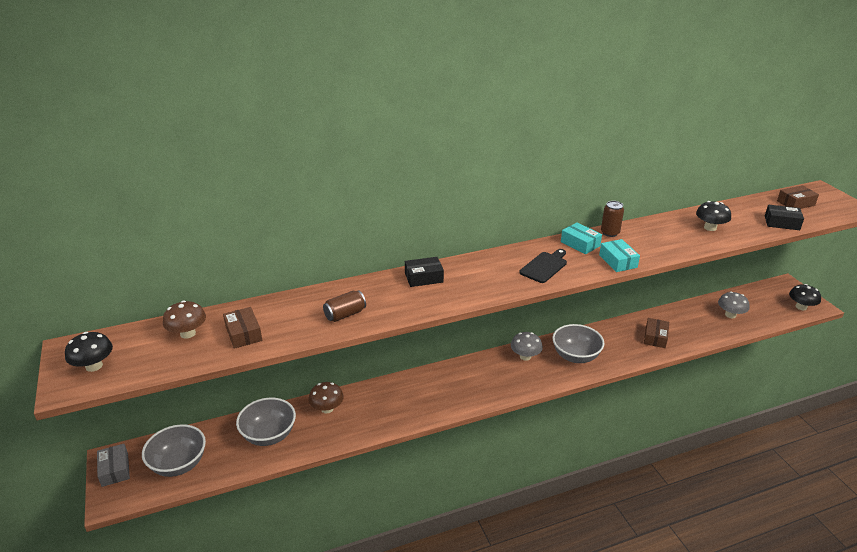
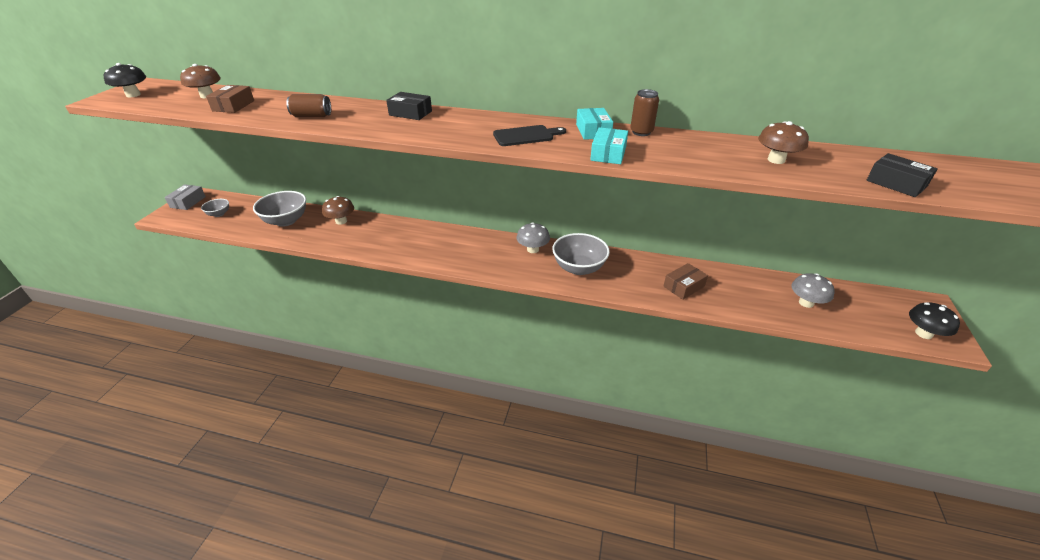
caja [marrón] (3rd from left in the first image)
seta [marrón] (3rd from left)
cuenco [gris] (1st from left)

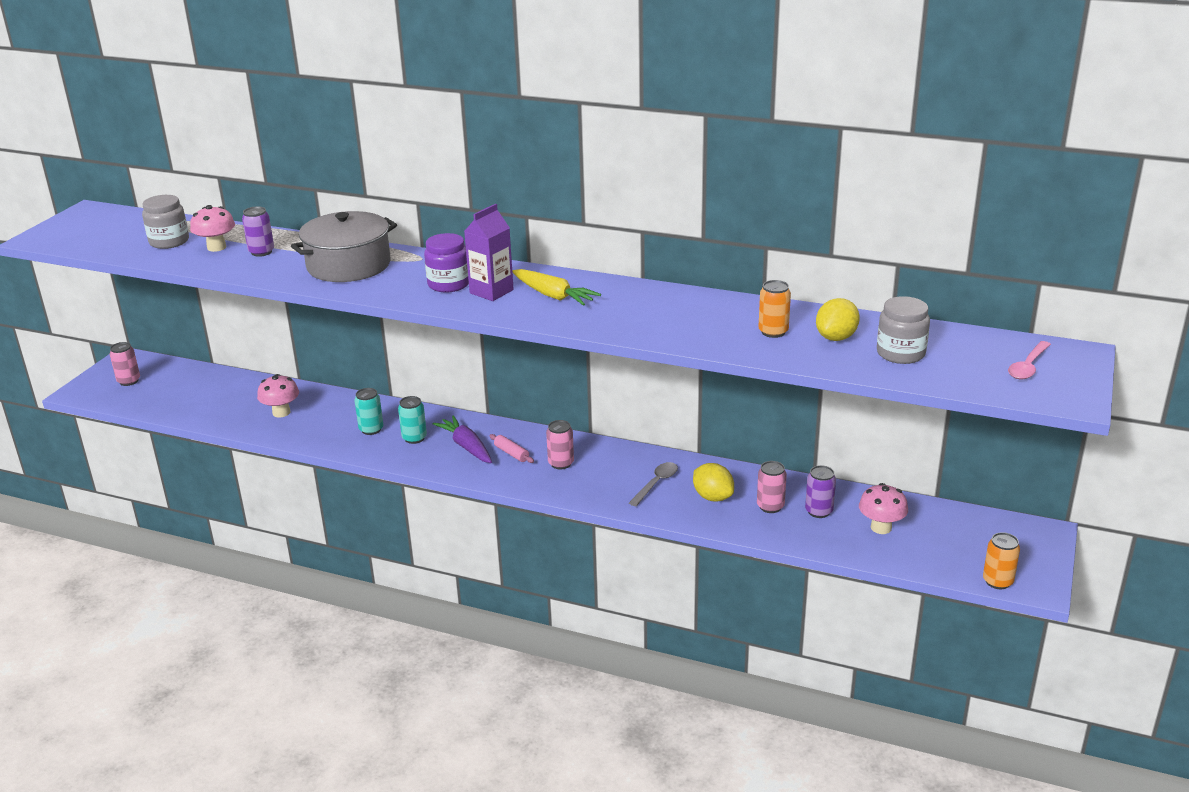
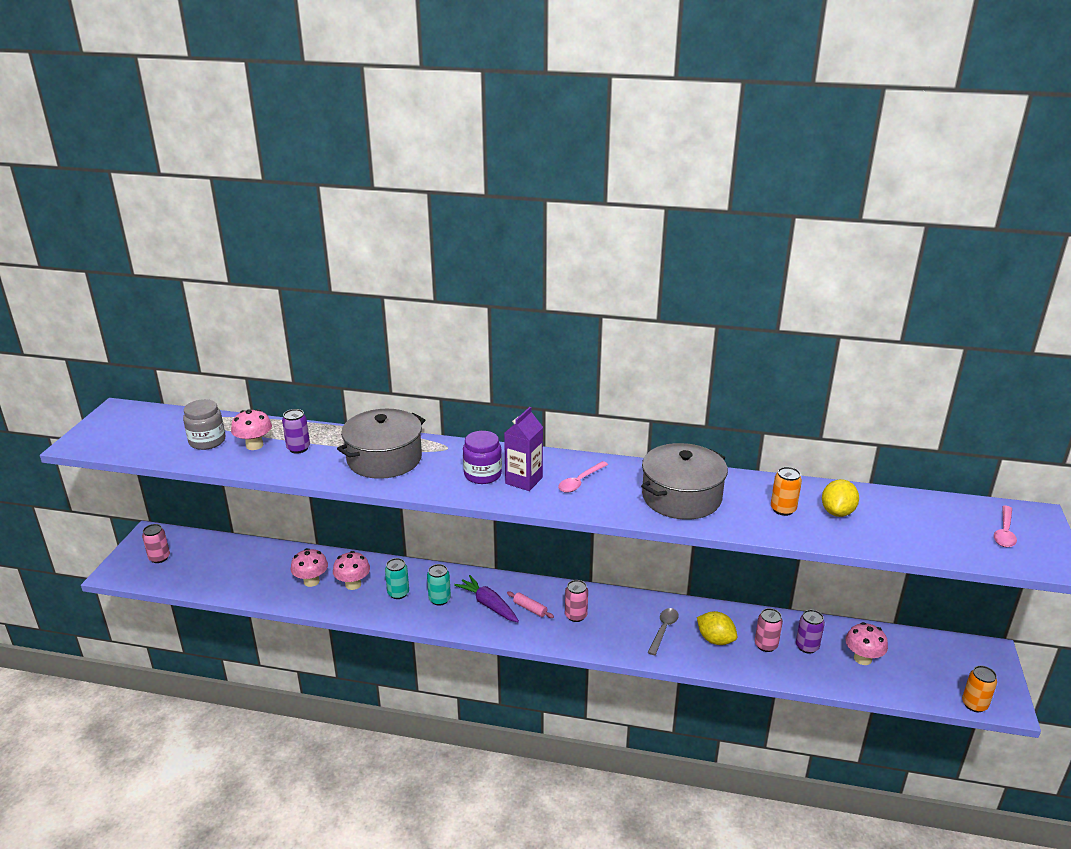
tarro [gris] (2nd from left in the first image)
seta [rosa] (3rd from left)
olla [gris] (2nd from left)
cuchara [rosa] (1st from left)

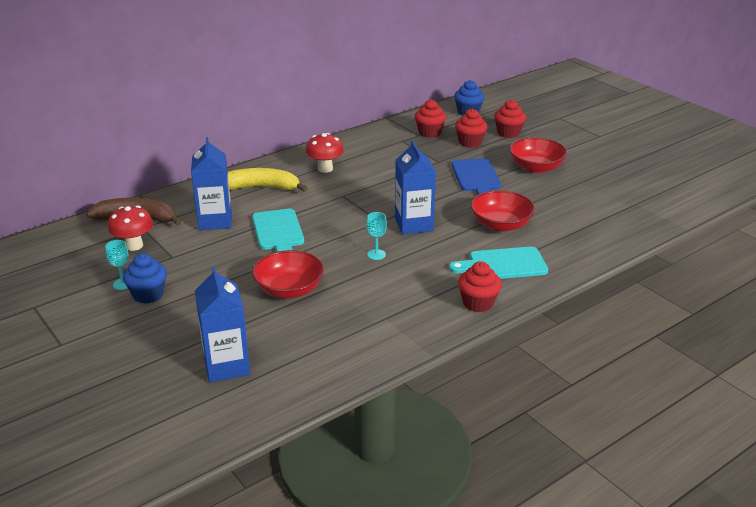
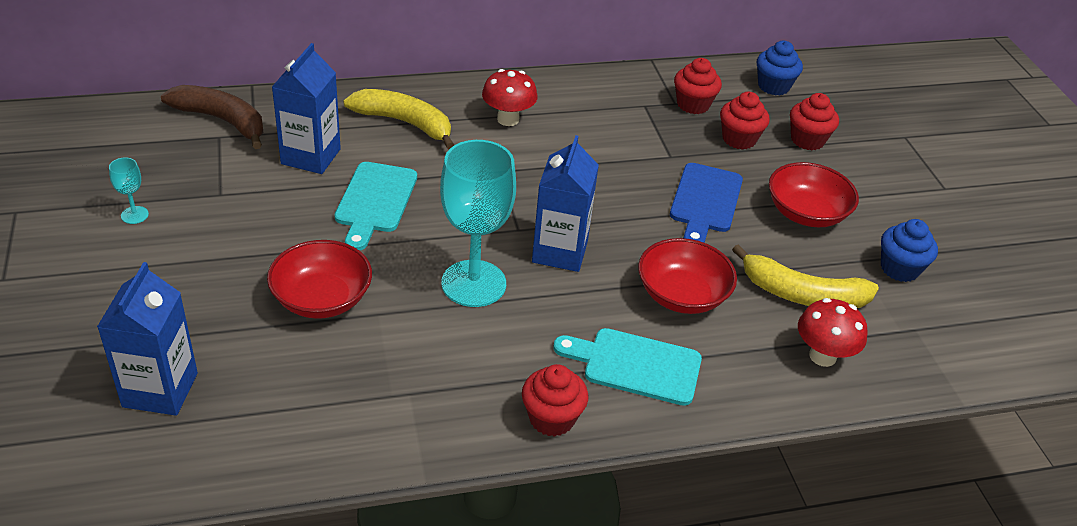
plátano [amarillo] (2nd from left)
seta [rojo] (2nd from left)
magdalena [azul] (2nd from left)
copa [turquesa] (2nd from left)

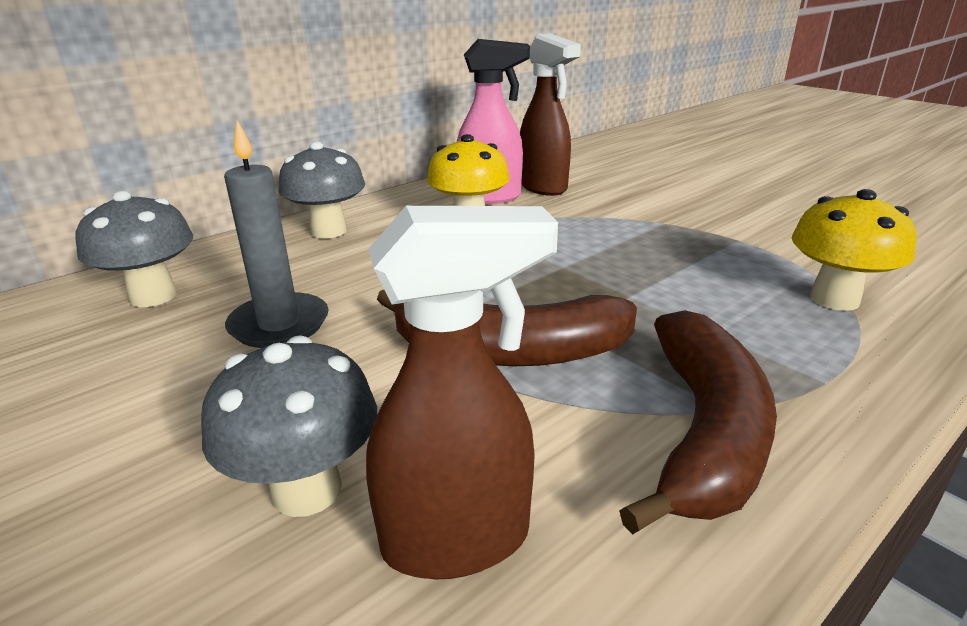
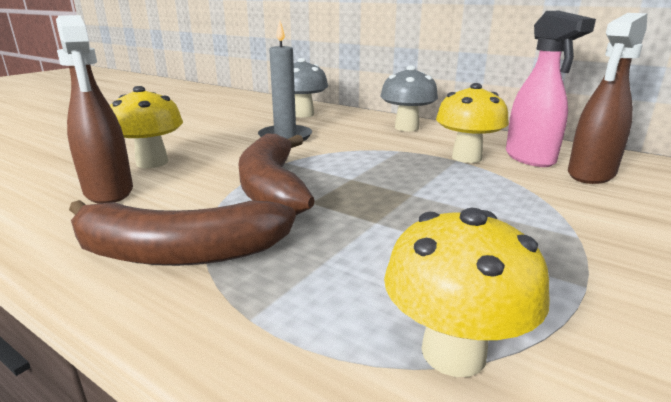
seta [amarillo] (1st from left)

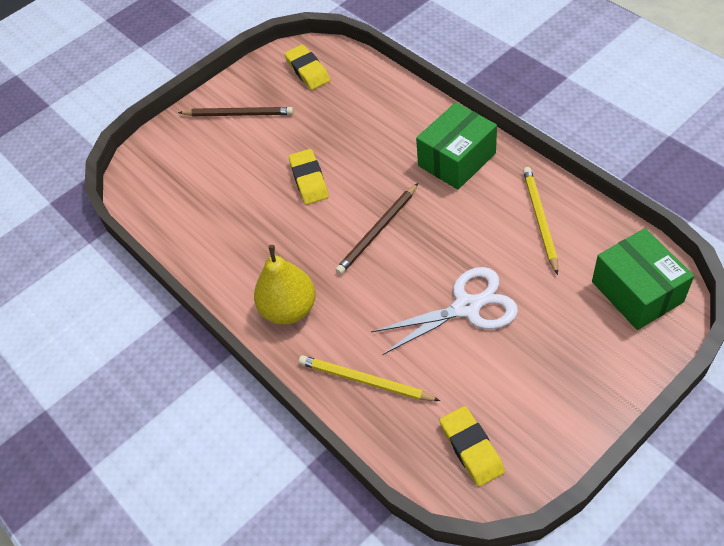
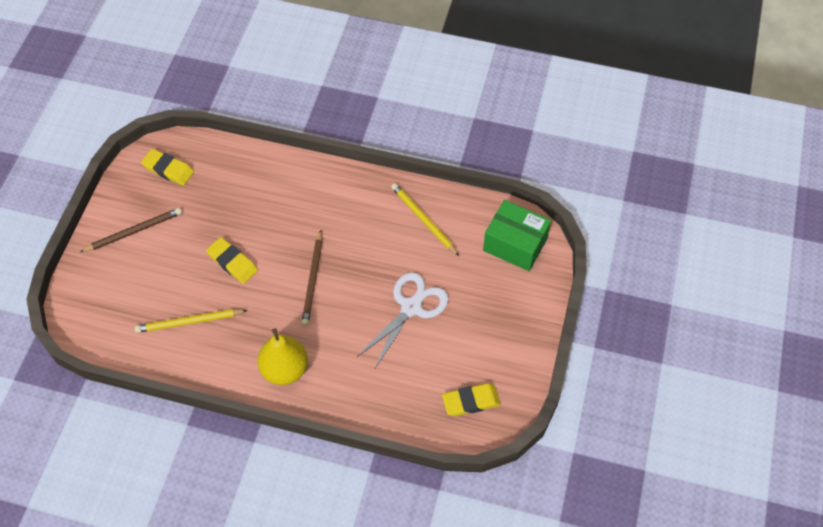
caja [verde] (1st from left in the first image)
lápiz [amarillo] (1st from left)
goma de borrar [amarillo] (3rd from left)

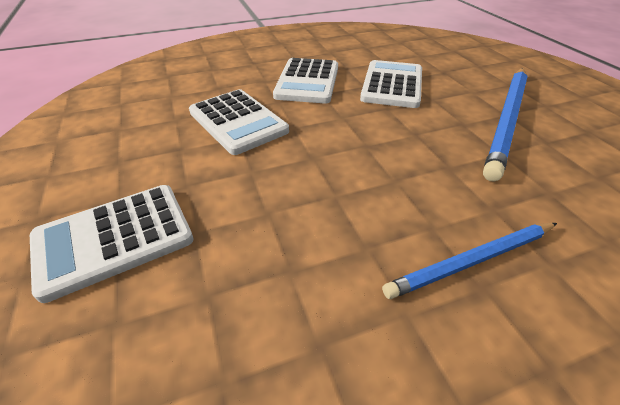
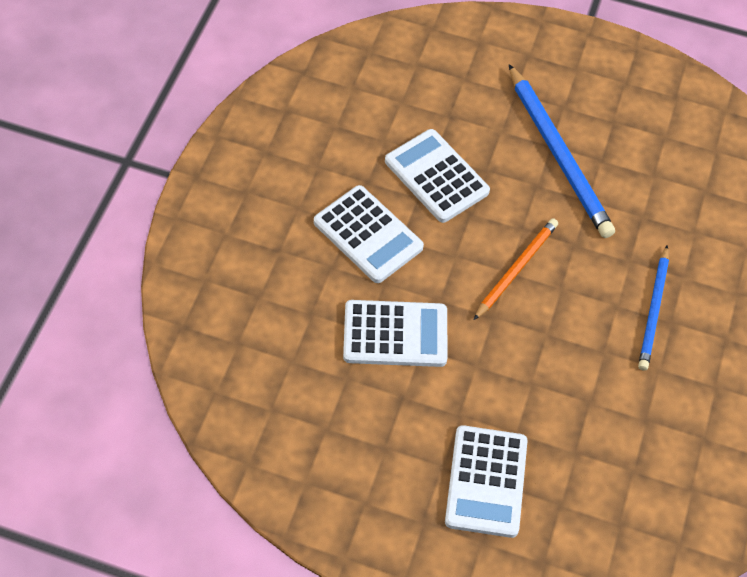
lápiz [naranja]

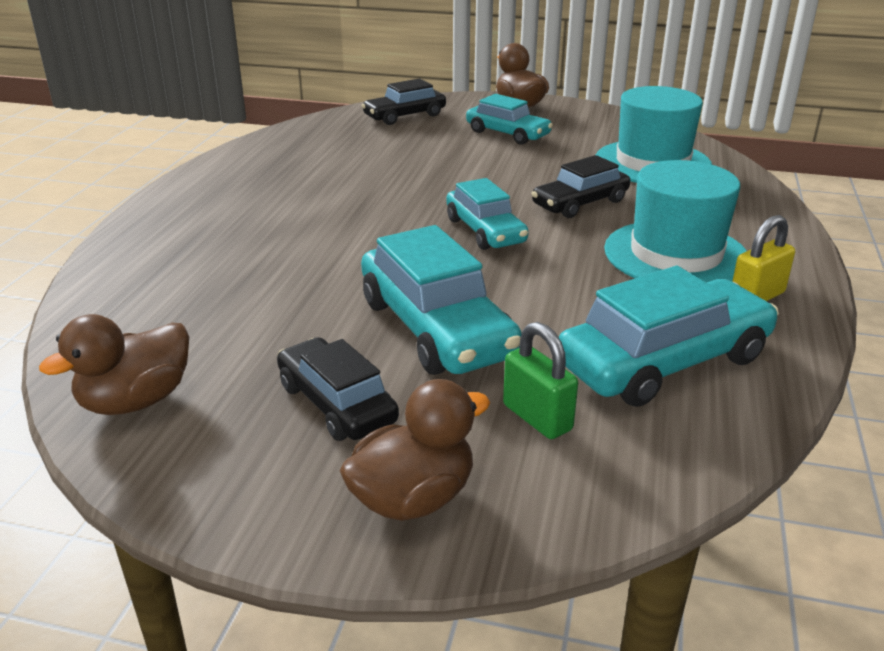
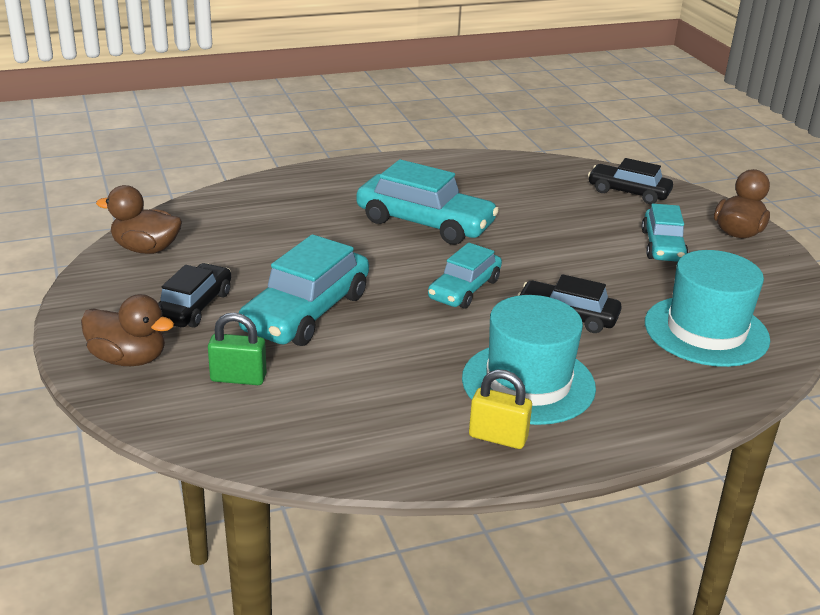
coche [turquesa] (2nd from left)
candado [verde]

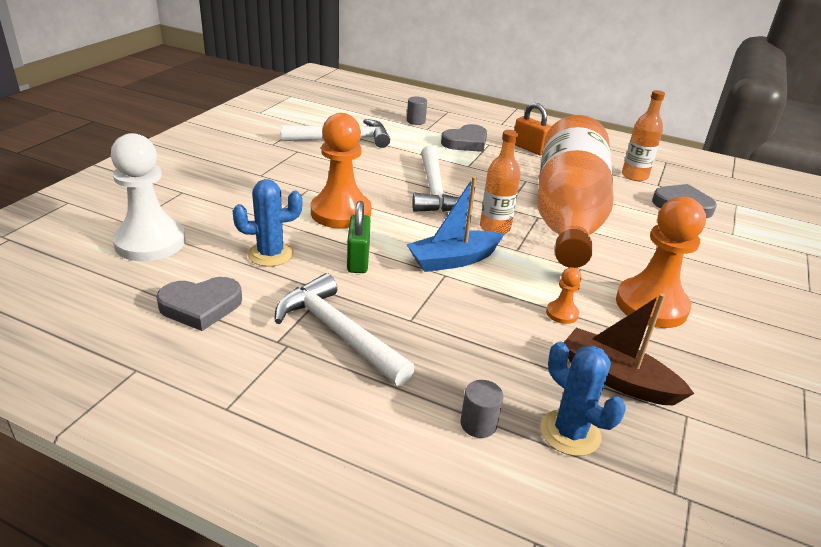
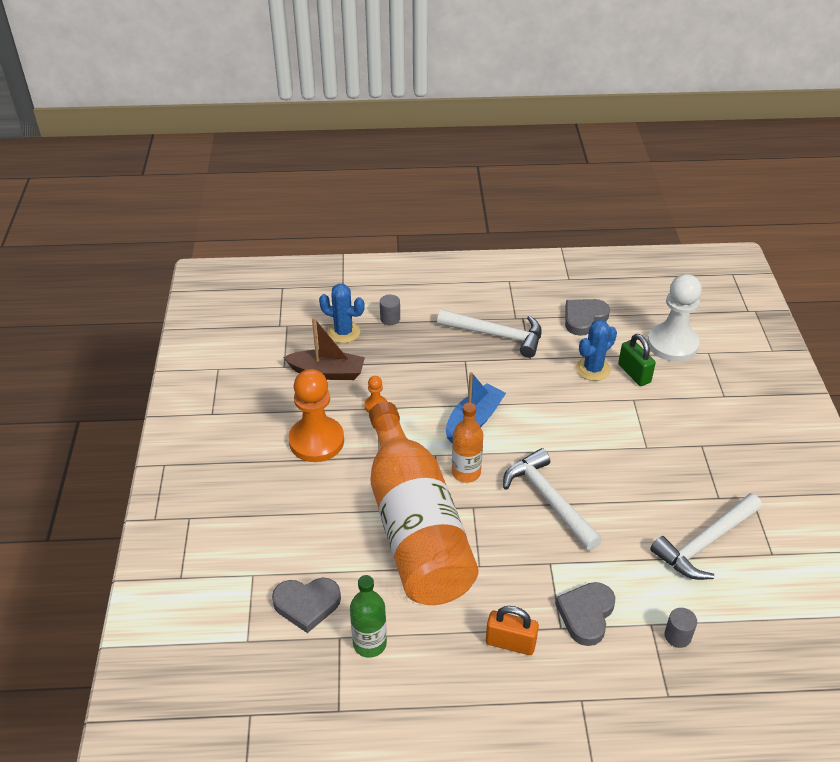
peón [naranja] (1st from left in the first image)
candado [verde]
botella [verde]

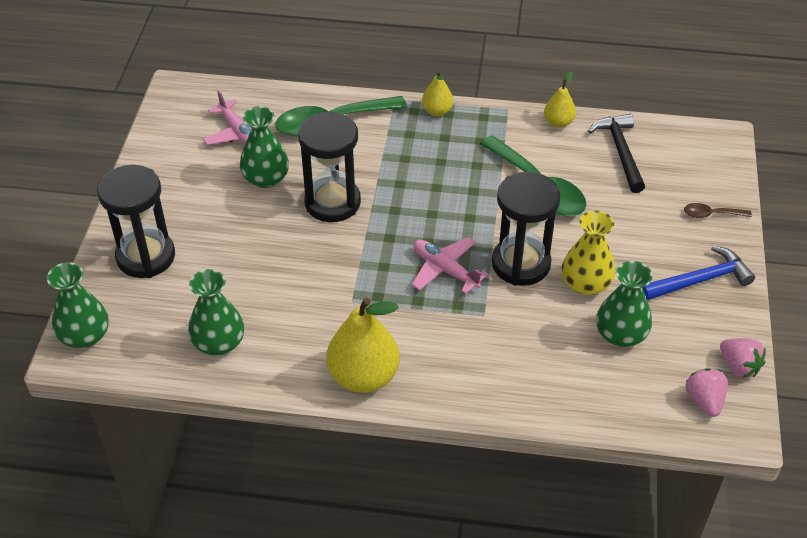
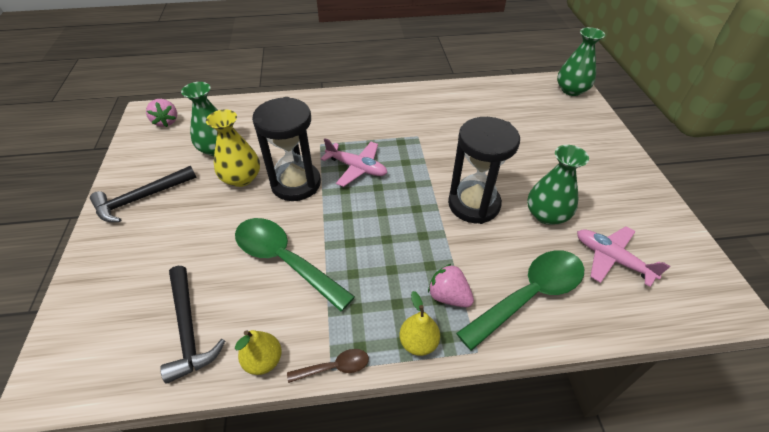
reloj de arena [negro] (1st from left in the first image)
florero [verde] (2nd from left in the first image)
pera [amarillo] (1st from left in the first image)
cuchara [marrón]
fresa [rosa] (2nd from left)
martillo [negro] (1st from left)

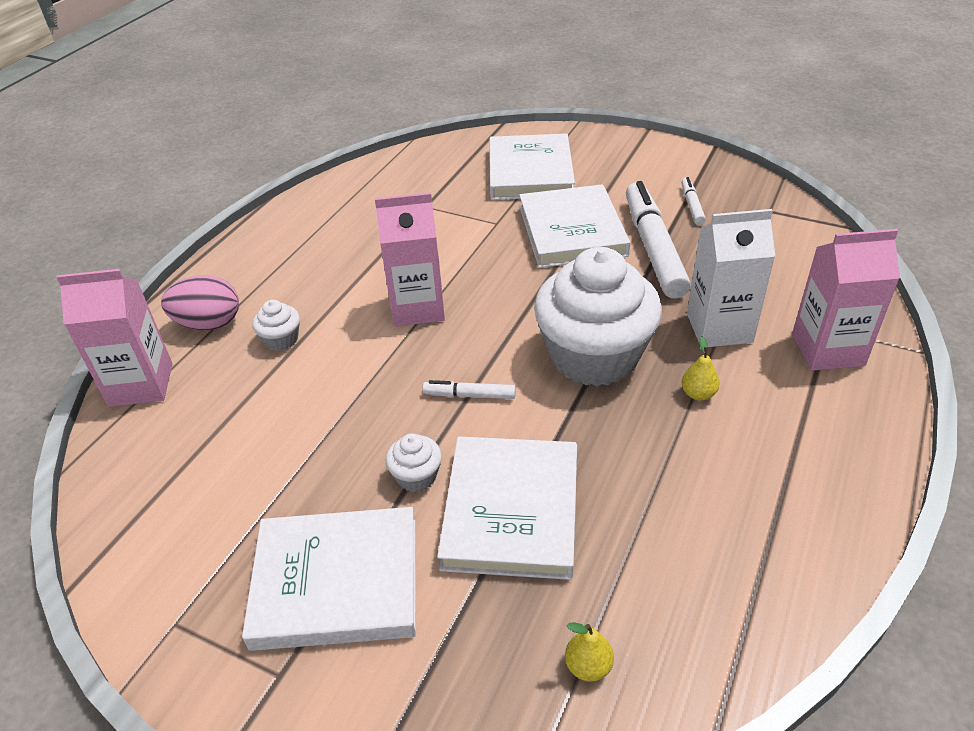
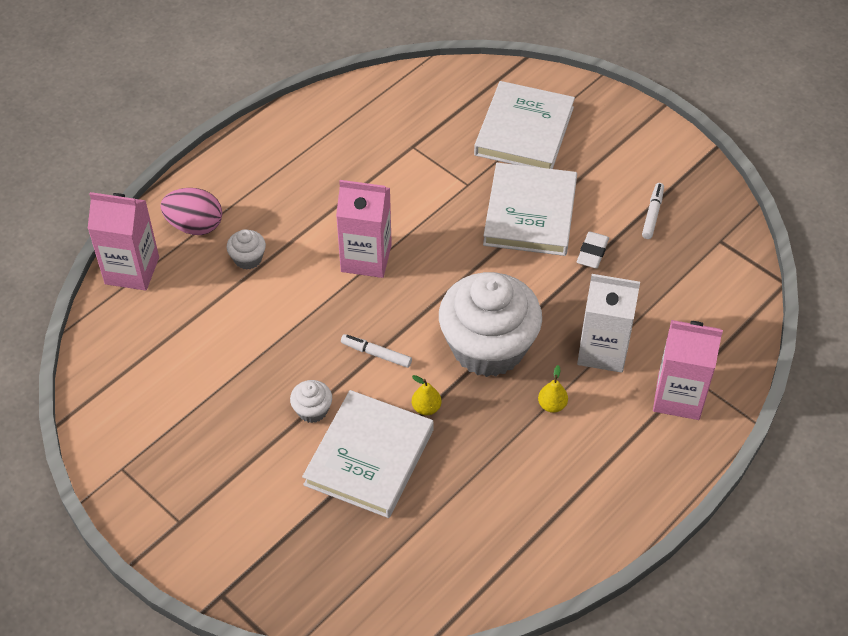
libro [blanco] (1st from left in the first image)
pera [amarillo] (1st from left)
goma de borrar [blanco]

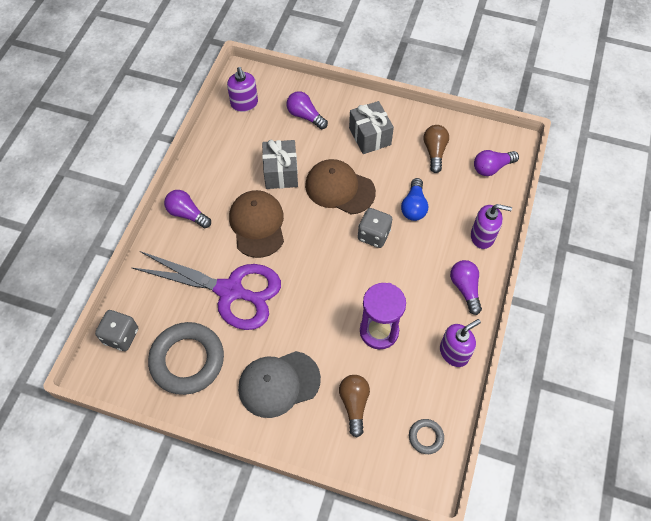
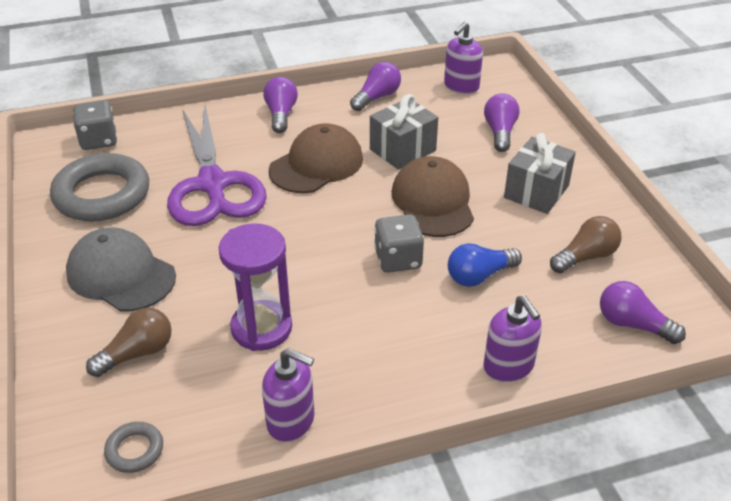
bombilla [morado] (2nd from left)

